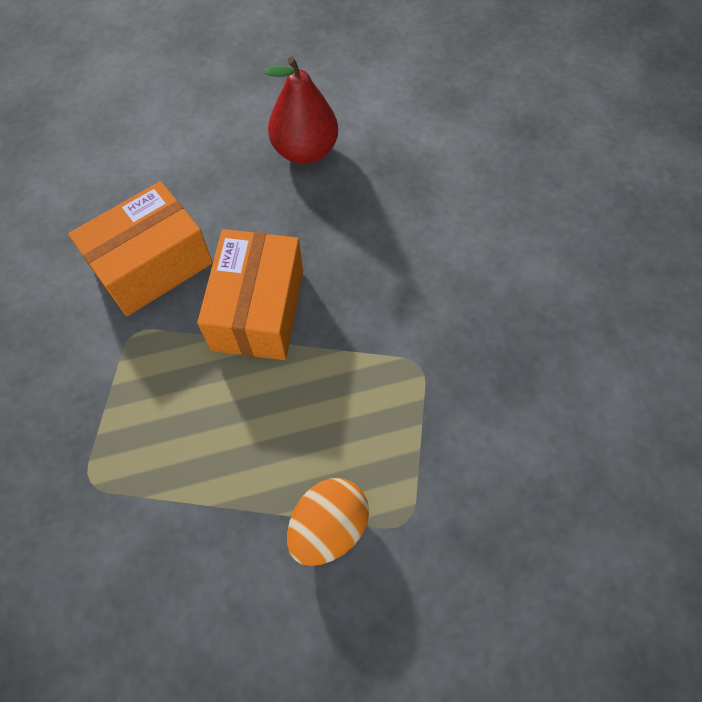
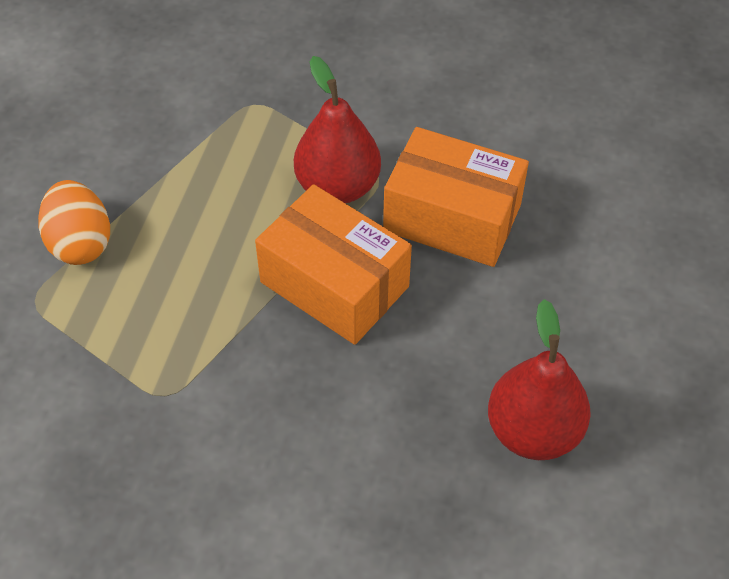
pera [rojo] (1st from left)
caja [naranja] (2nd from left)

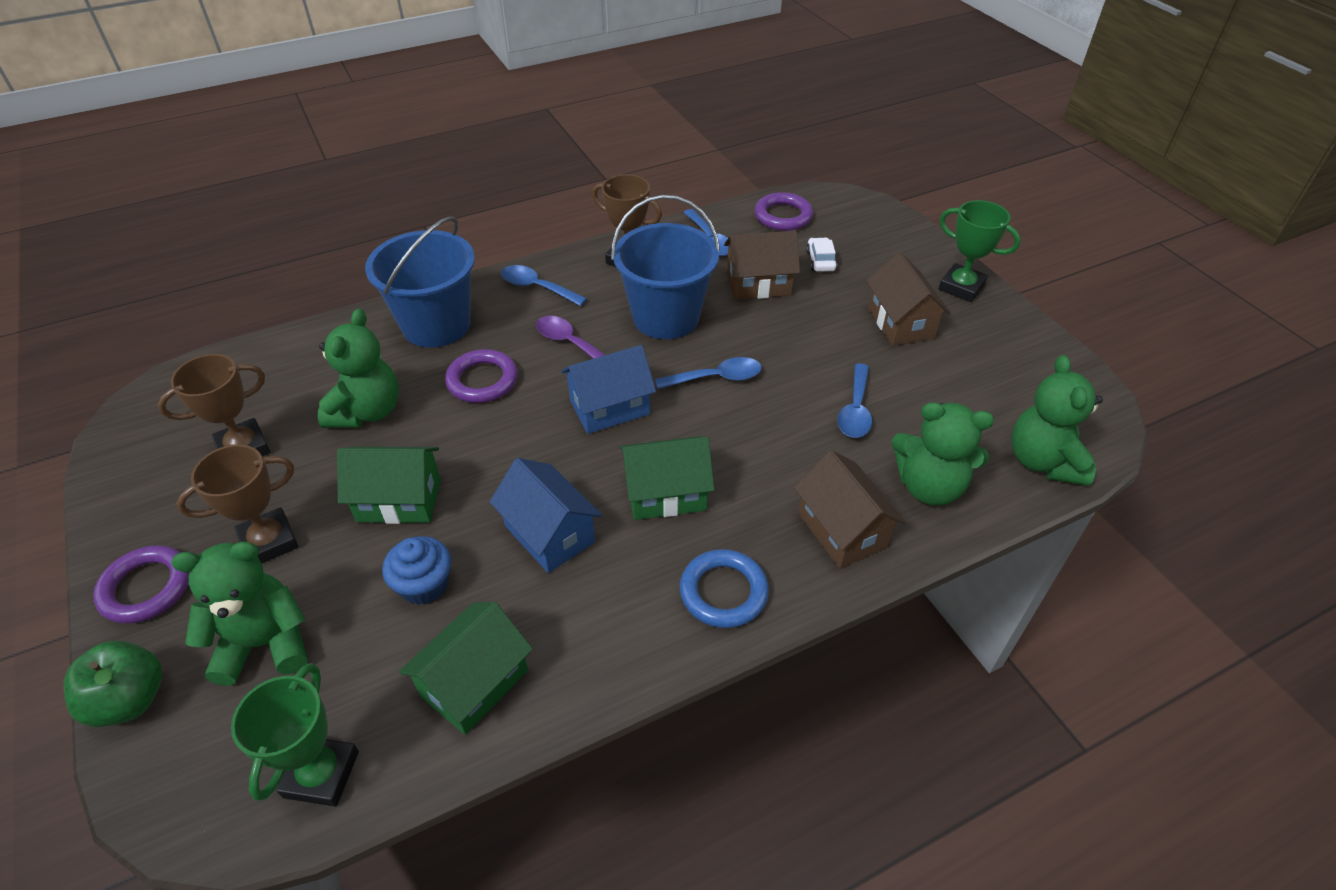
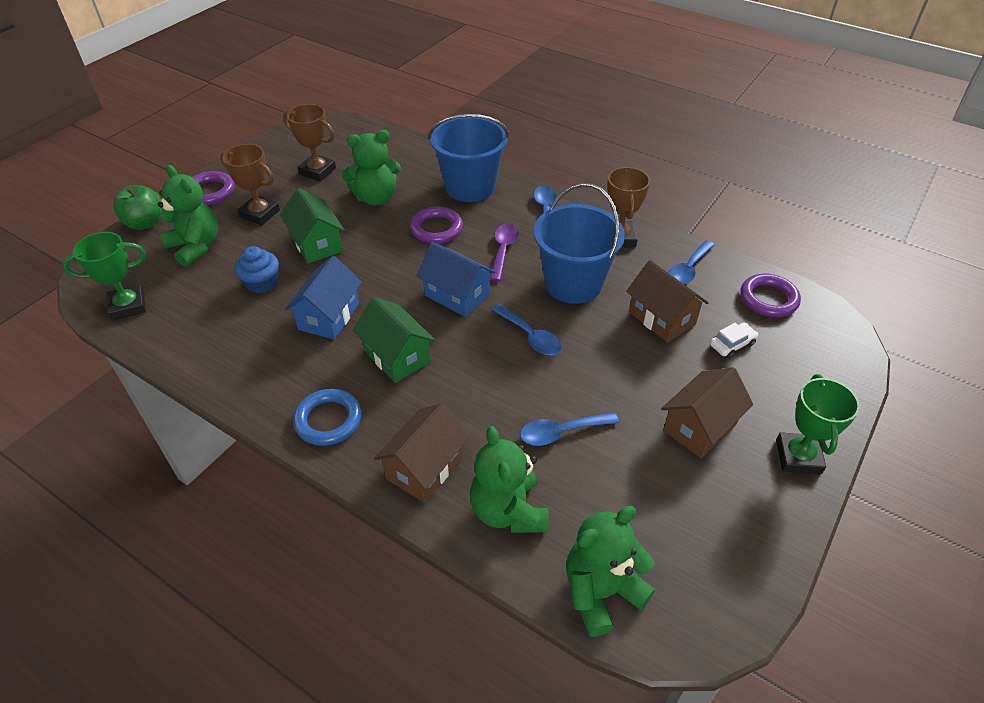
casa [verde] (2nd from left in the first image)

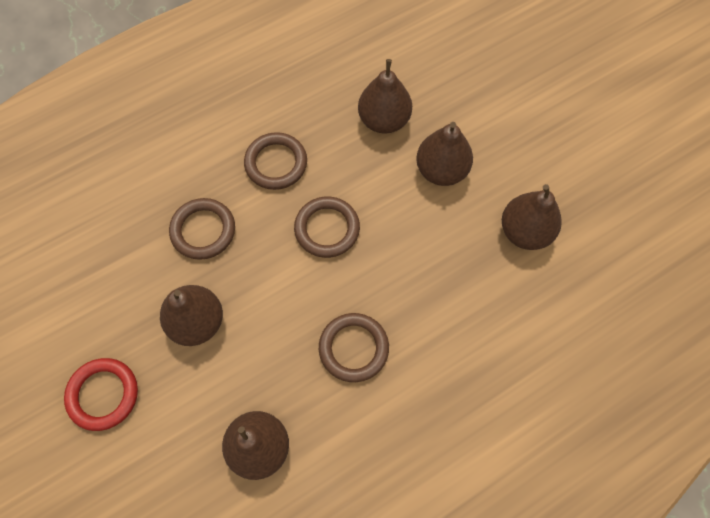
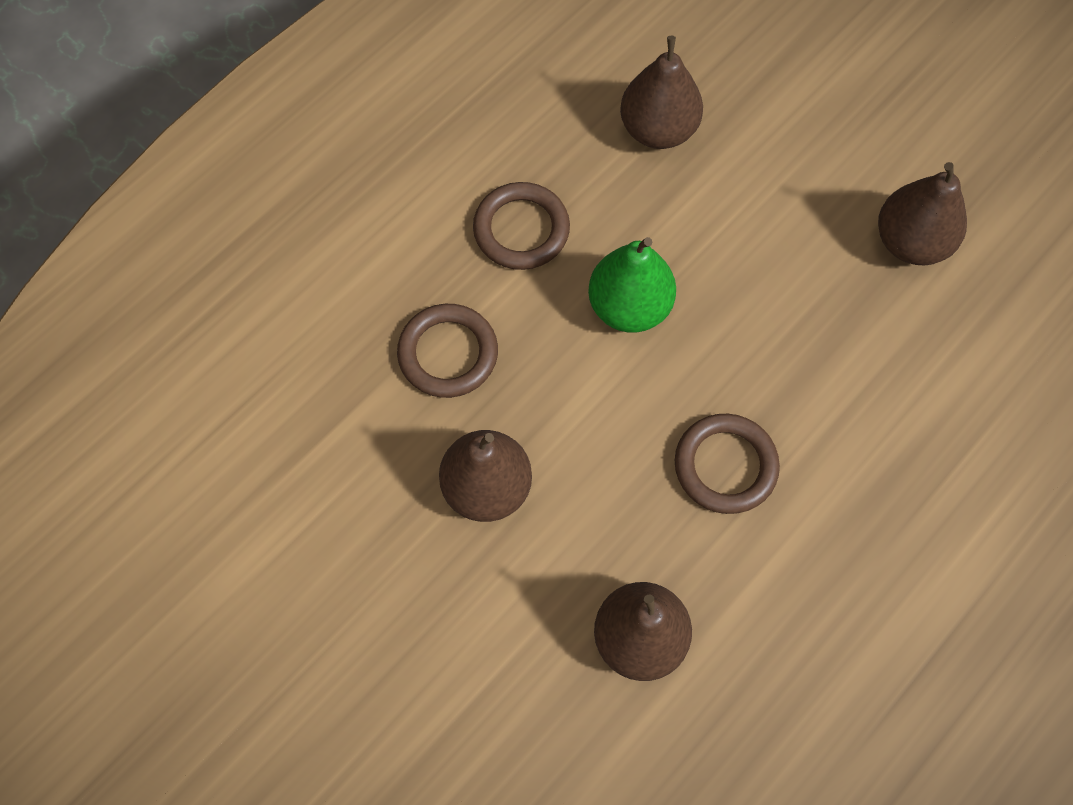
anillo [rojo]
pera [marrón] (4th from left in the first image)
pera [verde]

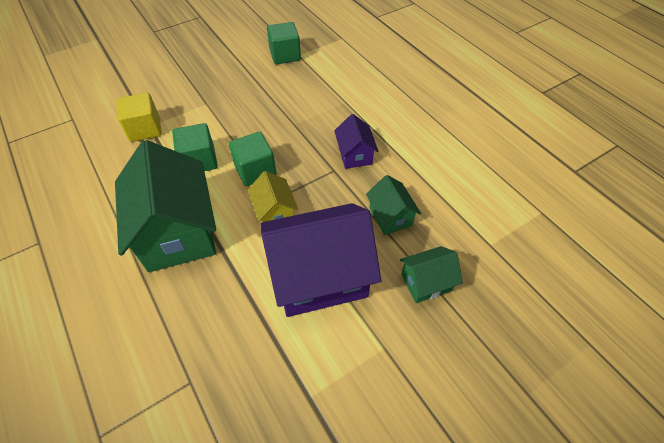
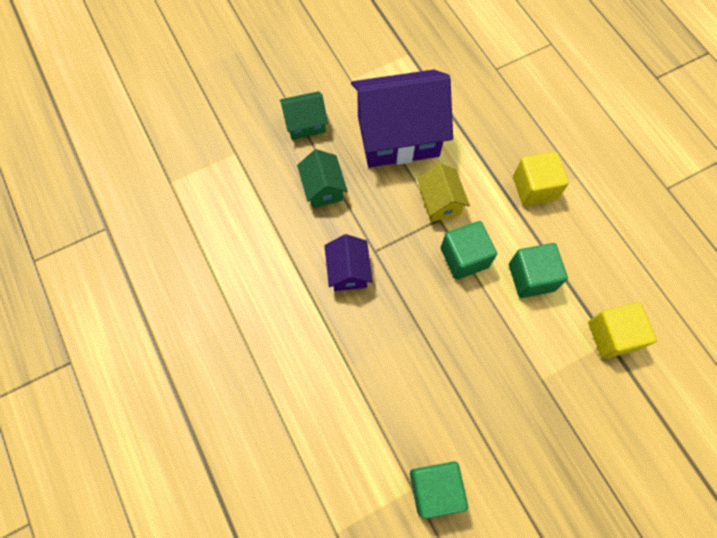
cubo [amarillo] (1st from left)

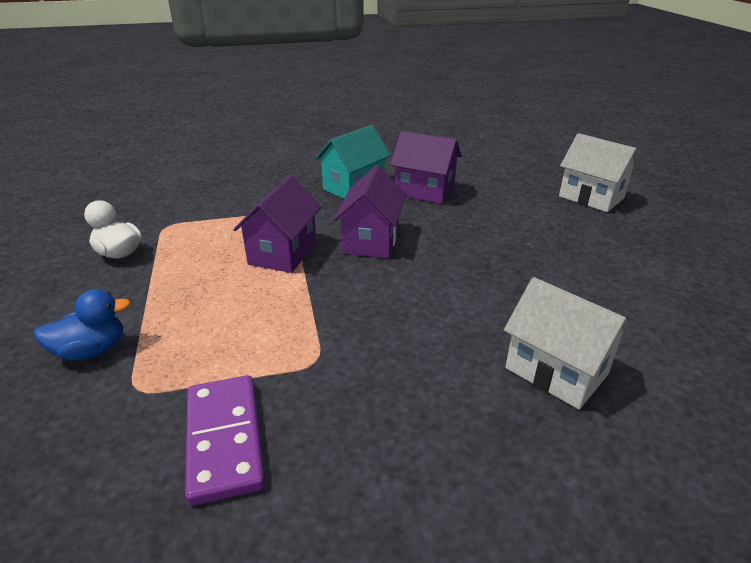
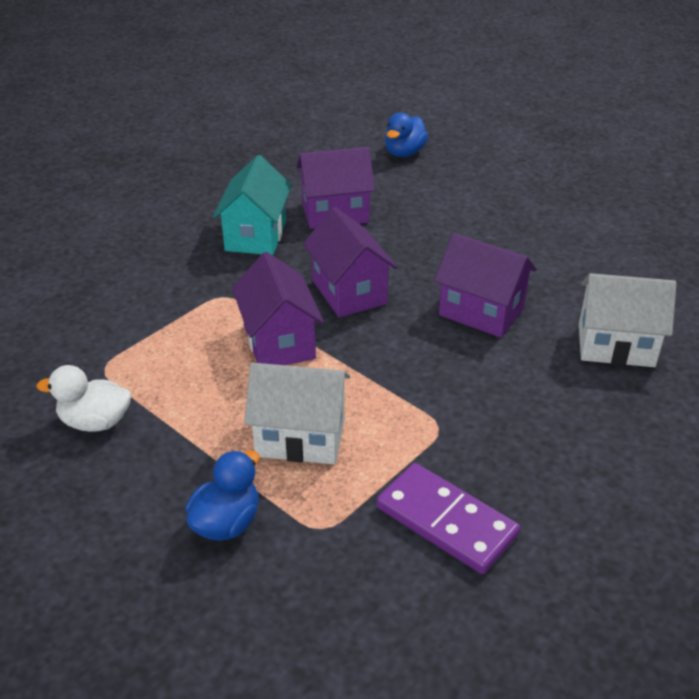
pato [azul] (2nd from left)
casa [morado] (4th from left)
casa [blanco] (1st from left)

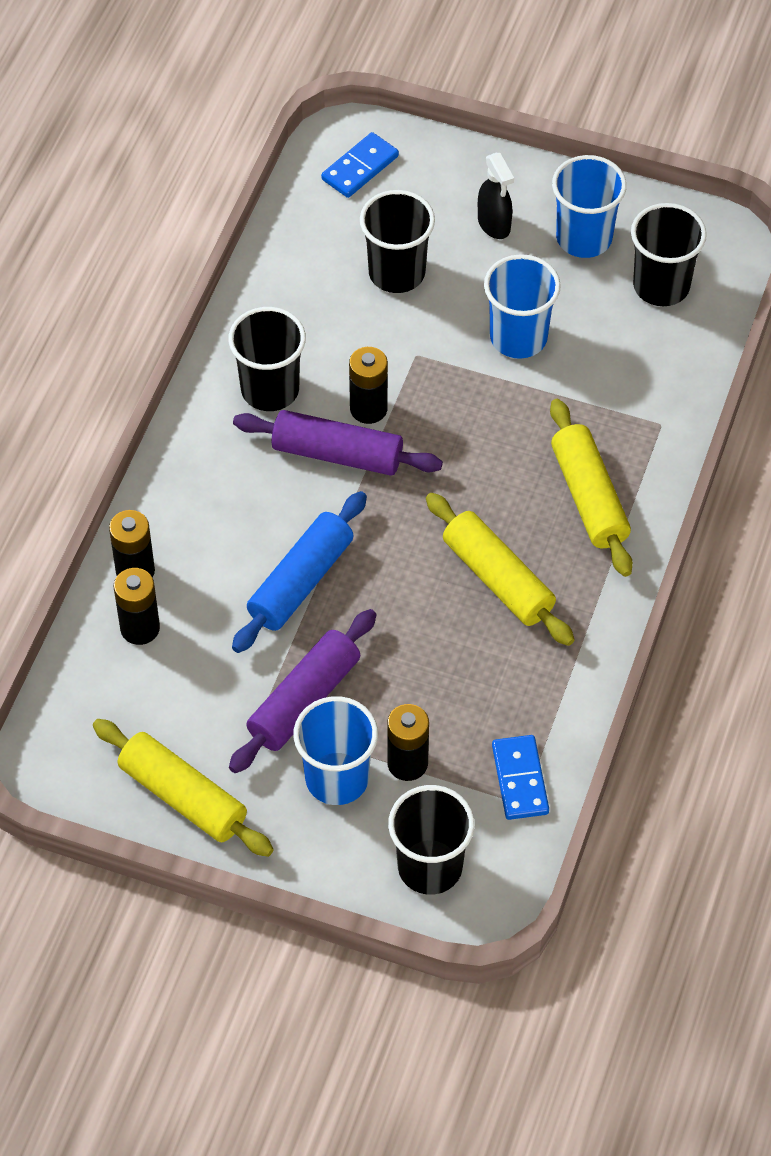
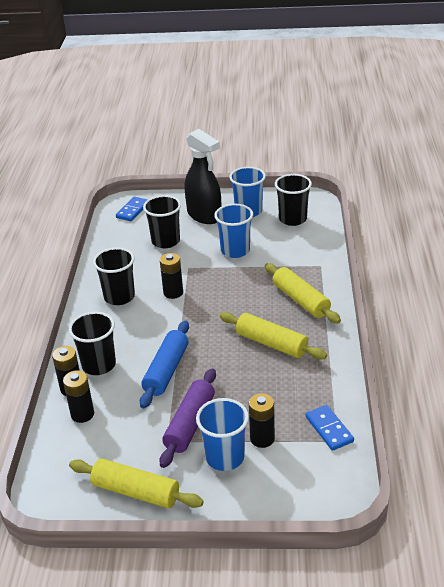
rodillo [morado] (2nd from left in the first image)
vaso [negro] (1st from left)
pulverizador [negro]

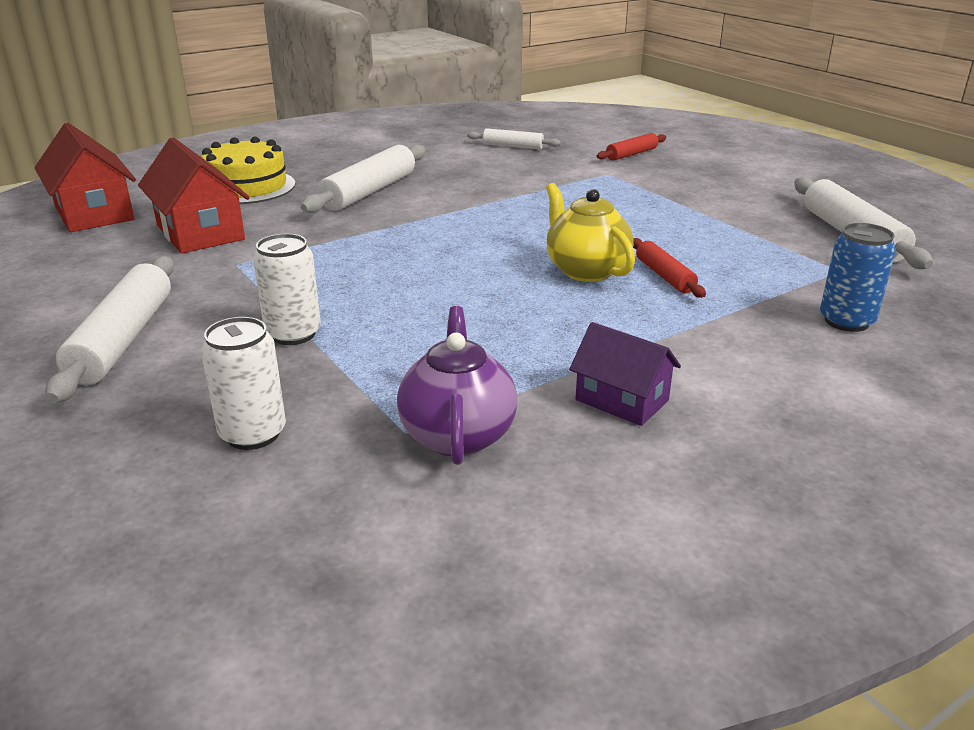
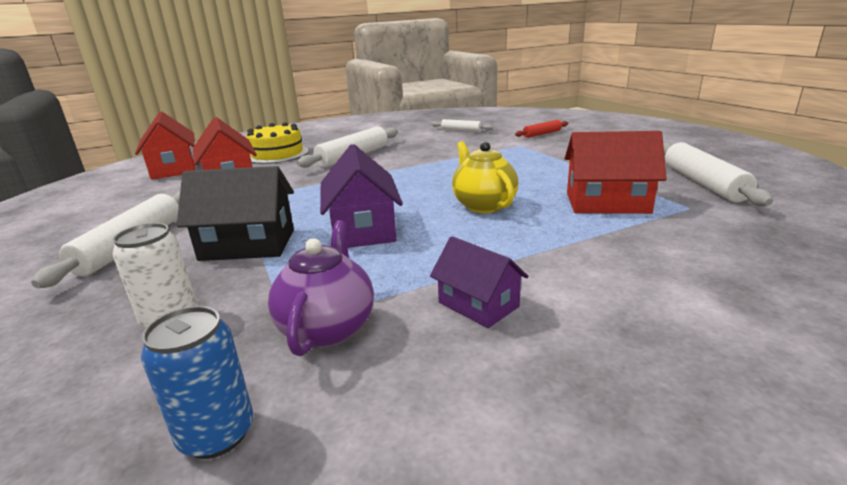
rodillo [rojo] (2nd from left in the first image)
casa [morado] (1st from left)
casa [rojo] (3rd from left)
lata [azul]
casa [negro]

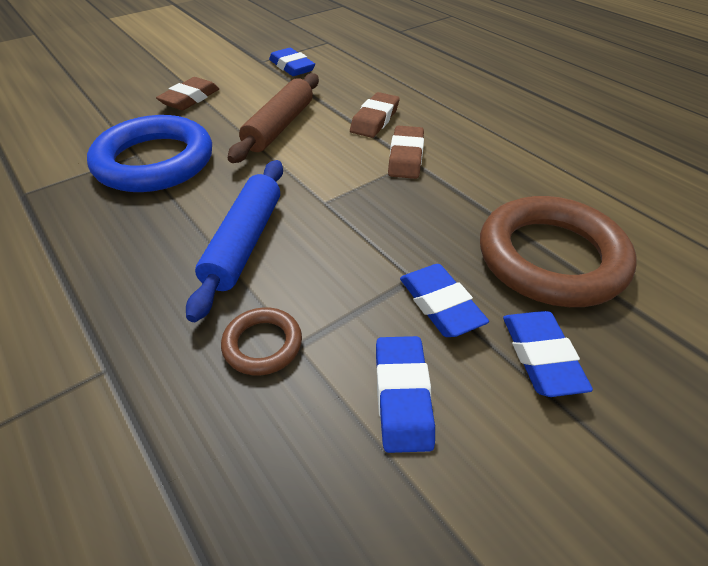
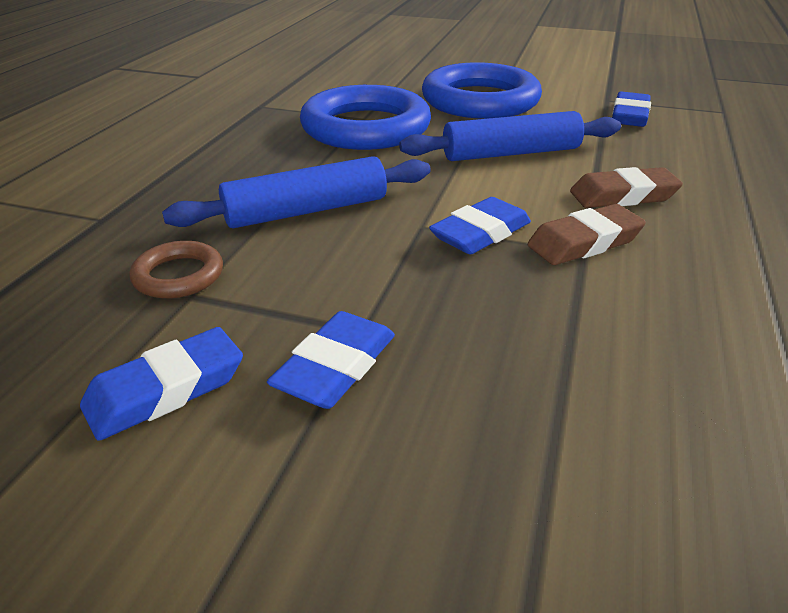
anillo [marrón] (2nd from left in the first image)
goma de borrar [azul] (3rd from left)
anillo [azul] (2nd from left)
rodillo [azul] (2nd from left)

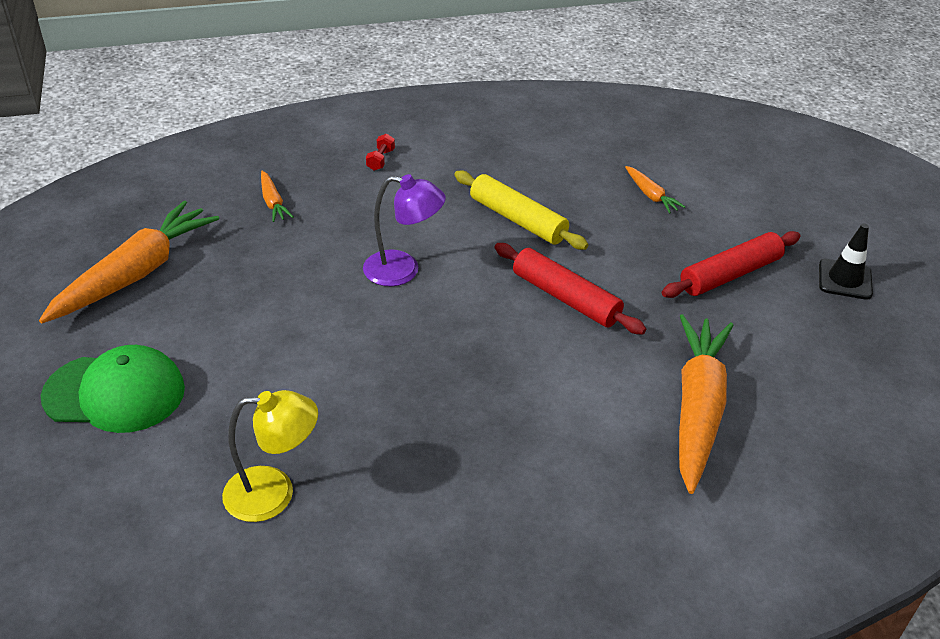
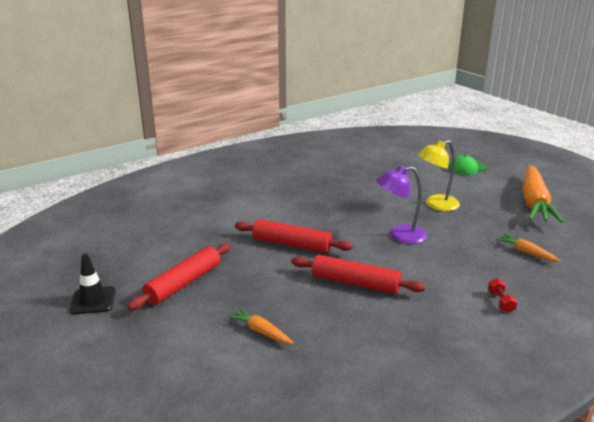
zanahoria [naranja] (4th from left in the first image)
lámpara [amarillo]
rodillo [rojo] (3rd from left)
gorra [verde]

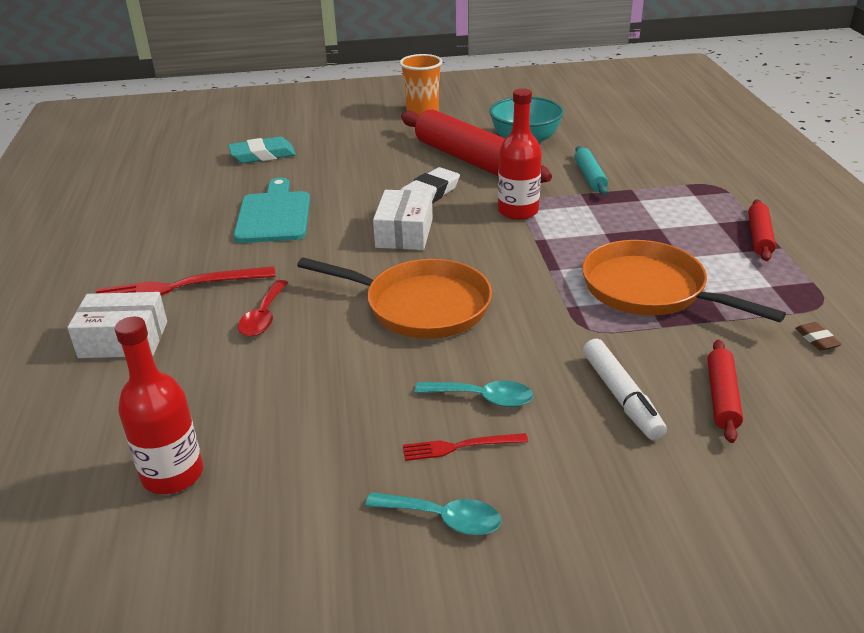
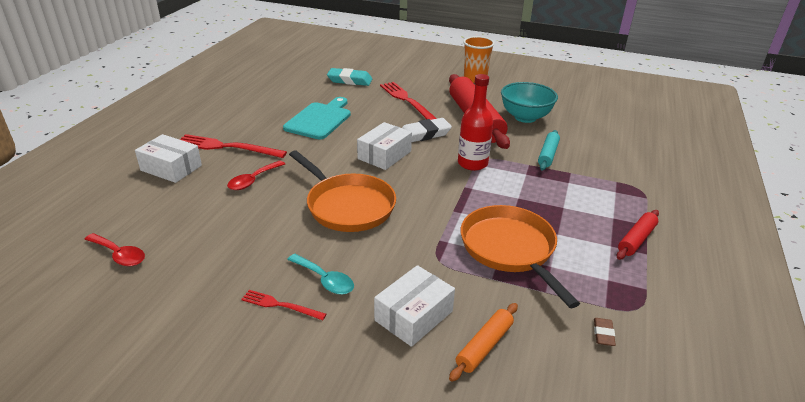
cuchara [turquesa] (1st from left in the first image)
tenedor [rojo] (3rd from left)
cuchara [rojo] (1st from left)
caja [blanco] (3rd from left)
rodillo [naranja]

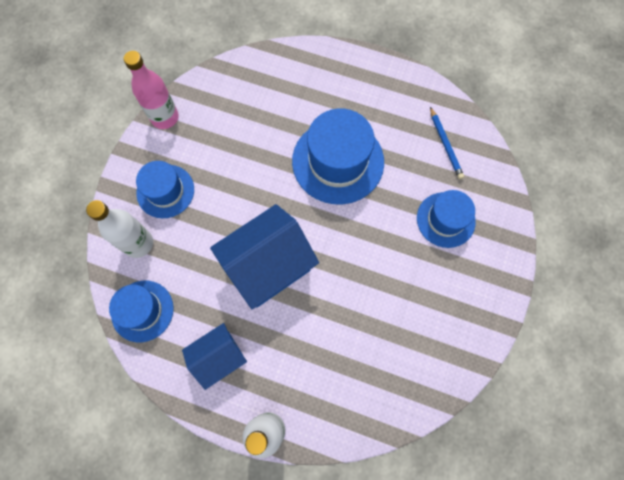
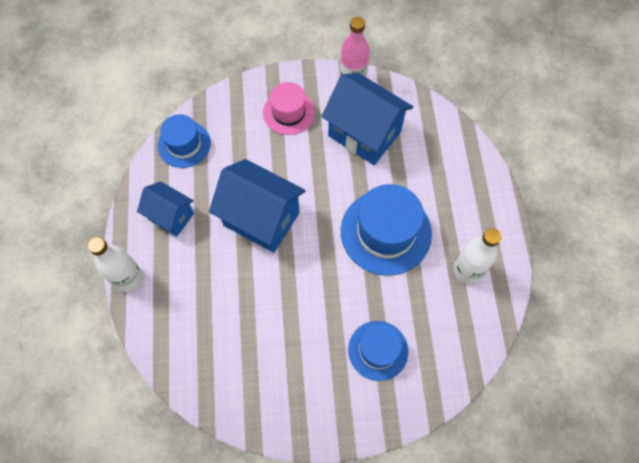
lápiz [azul]
casa [azul] (3rd from left)
botella [blanco] (2nd from left)
sombrero [rosa]

